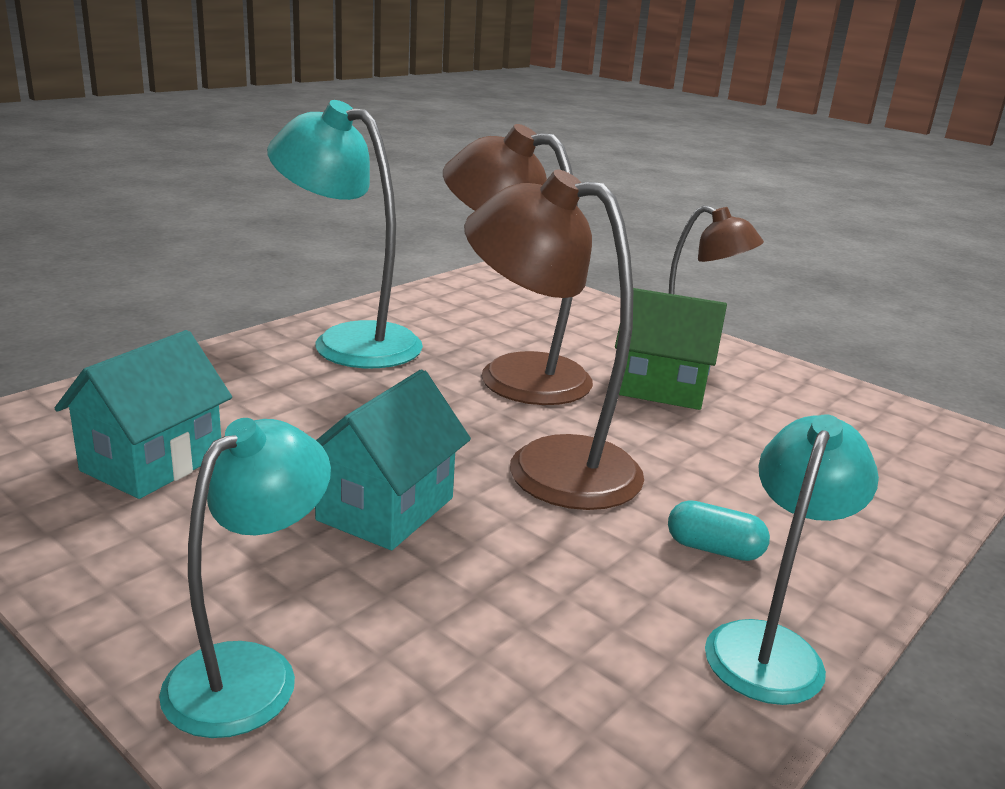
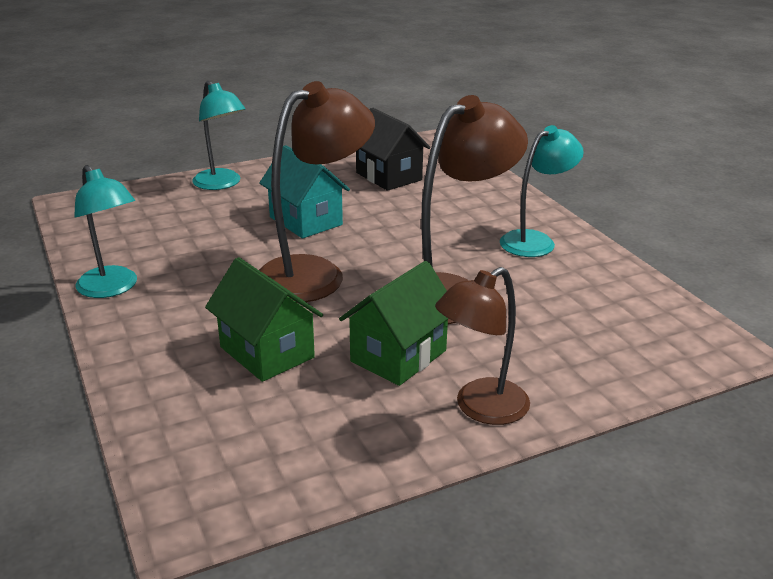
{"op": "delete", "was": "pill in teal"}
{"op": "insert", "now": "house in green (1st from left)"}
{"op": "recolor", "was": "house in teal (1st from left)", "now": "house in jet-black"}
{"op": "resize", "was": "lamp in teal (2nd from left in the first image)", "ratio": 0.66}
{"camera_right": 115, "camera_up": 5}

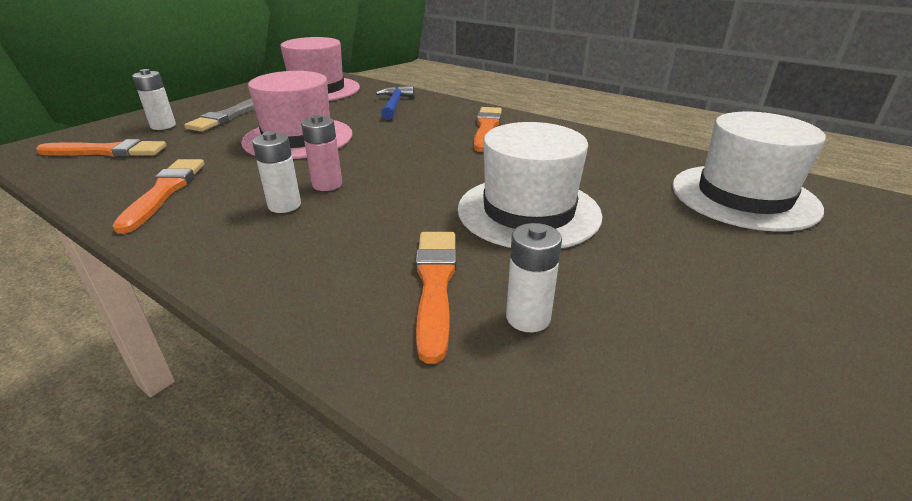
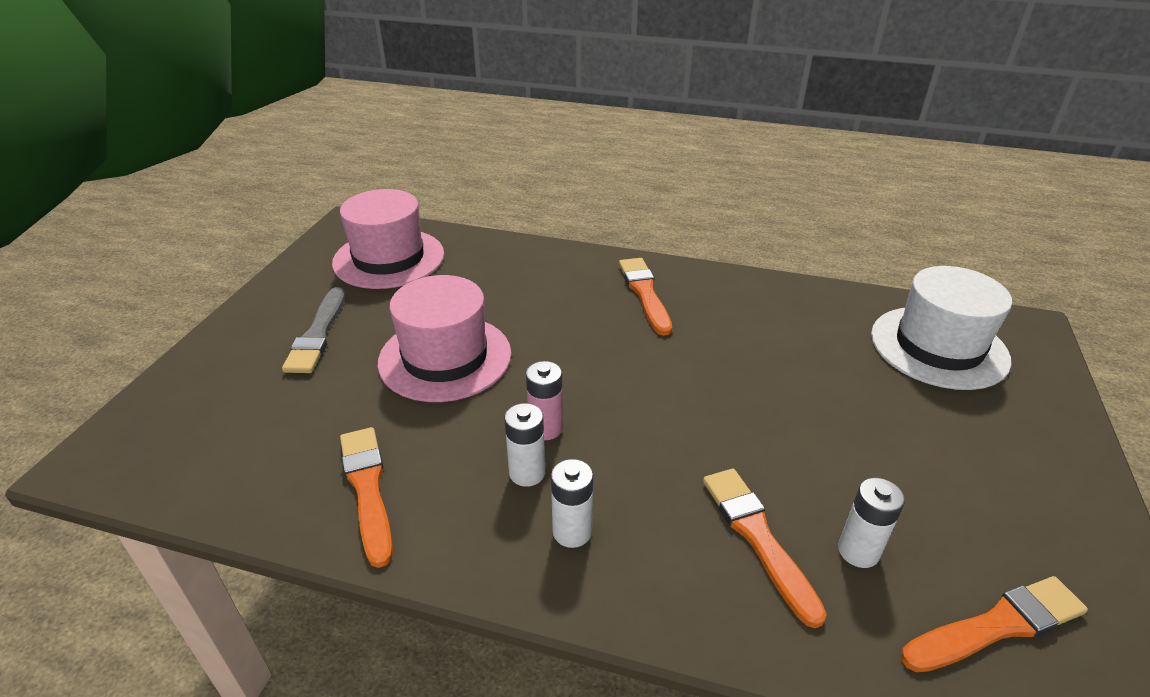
{"op": "delete", "was": "carpenter's hammer in cobalt"}
{"op": "delete", "was": "hat in white (1st from left)"}
{"op": "move", "was": "paintbrush in orange (1st from left in the first image)", "now": "paintbrush in orange (4th from left)"}
{"op": "move", "was": "power cell in white (1st from left in the first image)", "now": "power cell in white (2nd from left)"}
{"camera_right": -20, "camera_up": 5}

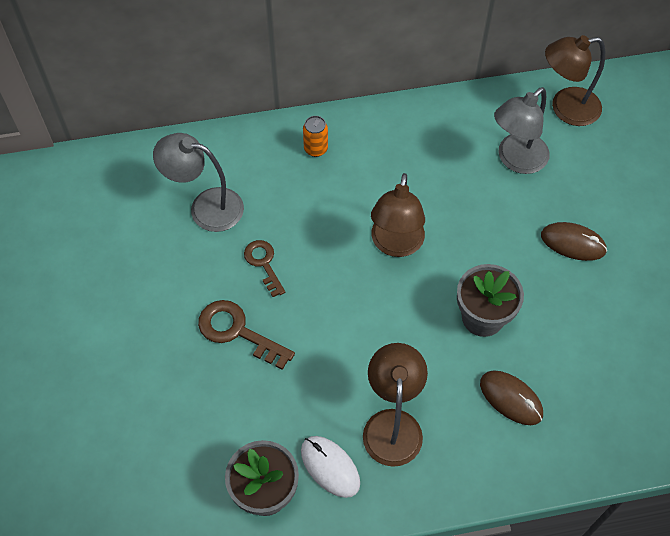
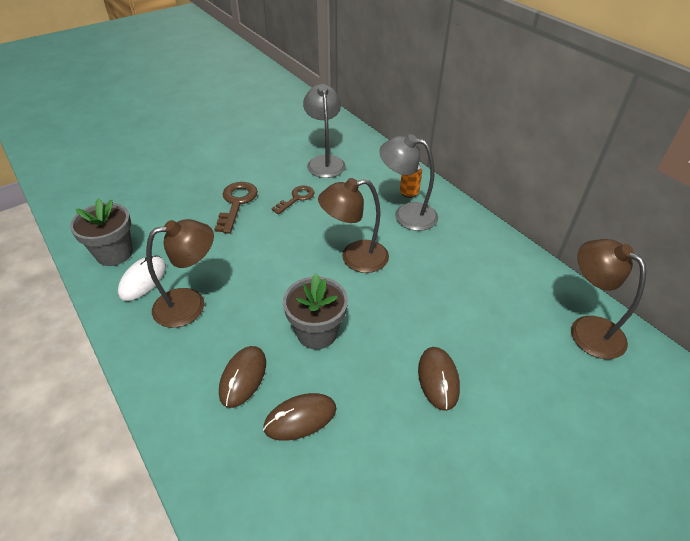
{"op": "insert", "now": "computer mouse in brown (2nd from left)"}
{"op": "move", "was": "lamp in gray (2nd from left)"}
{"camera_right": 65, "camera_up": -15}

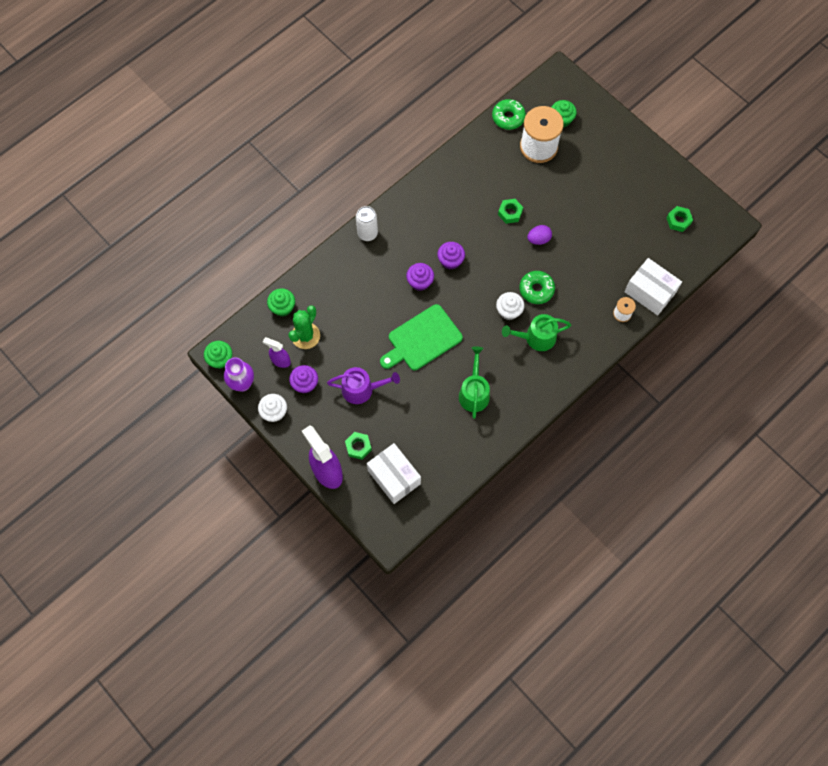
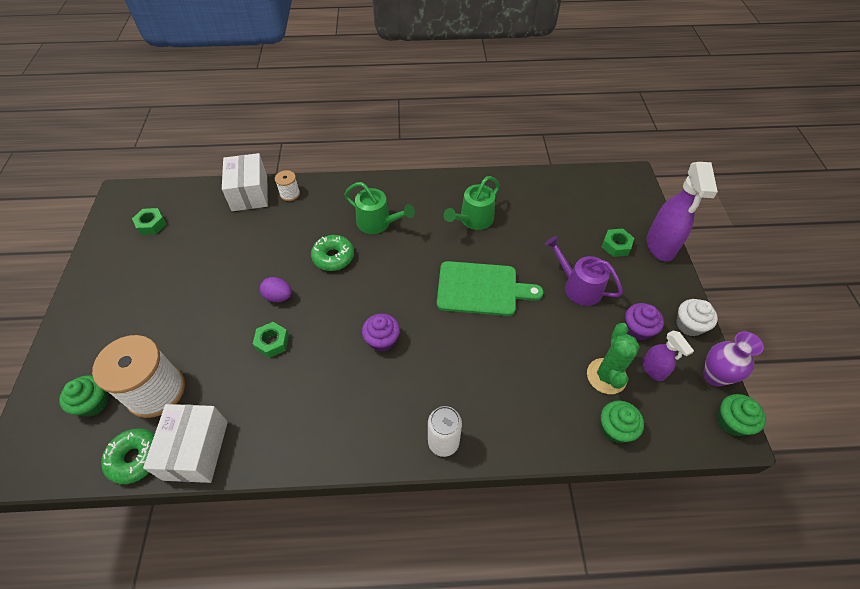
{"op": "delete", "was": "cupcake in purple (2nd from left)"}
{"op": "delete", "was": "cupcake in white (2nd from left)"}
{"op": "move", "was": "parcel in white (1st from left)"}
{"op": "rotate", "was": "saguaro cactus in green", "clockwise": -60}
{"camera_right": -140, "camera_up": -15}

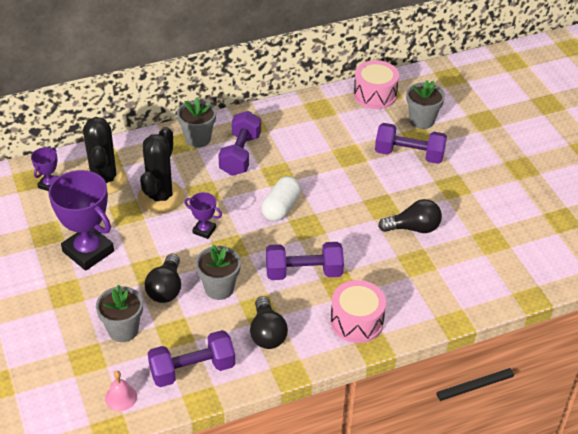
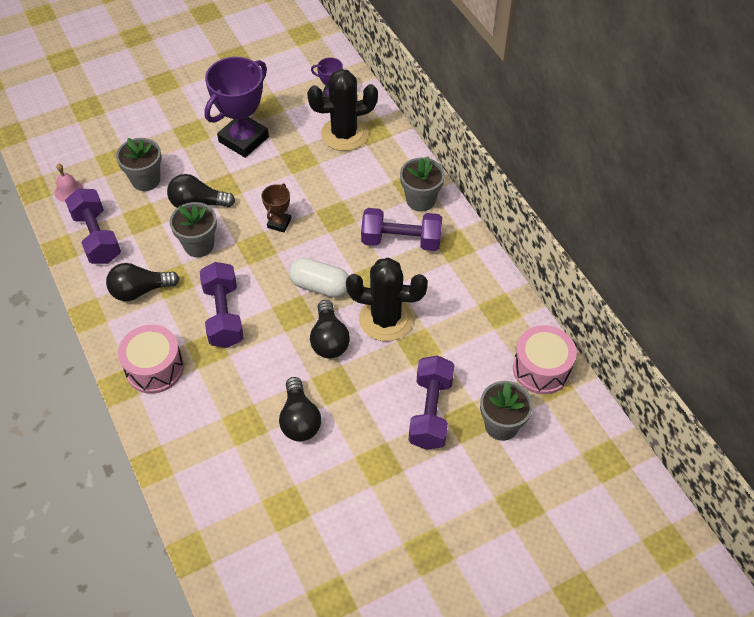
{"op": "insert", "now": "lightbulb in jet-black (4th from left)"}
{"op": "move", "was": "saguaro cactus in jet-black (2nd from left)"}
{"op": "recolor", "was": "award cup in purple (3rd from left)", "now": "award cup in brown"}
{"camera_right": 85, "camera_up": 10}

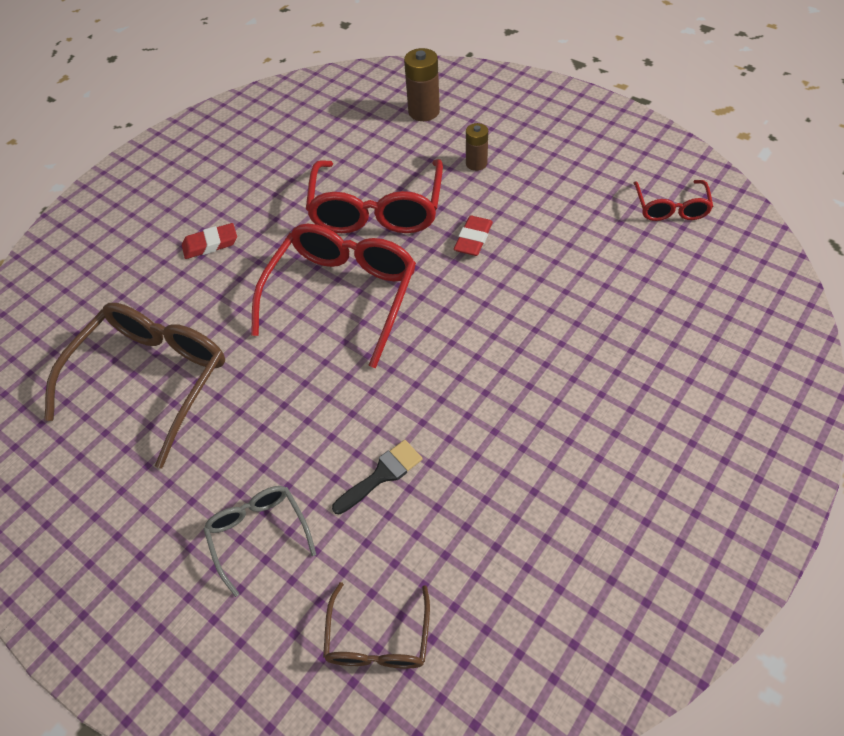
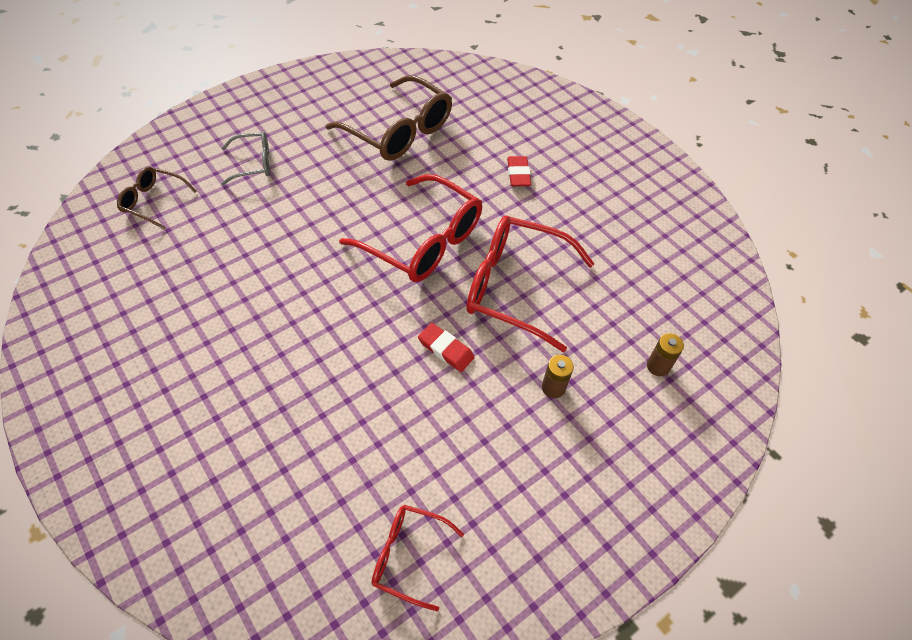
{"op": "delete", "was": "paintbrush in jet-black"}
{"op": "resize", "was": "power cell in brown (1st from left in the first image)", "ratio": 0.64}
{"camera_right": 100, "camera_up": 0}

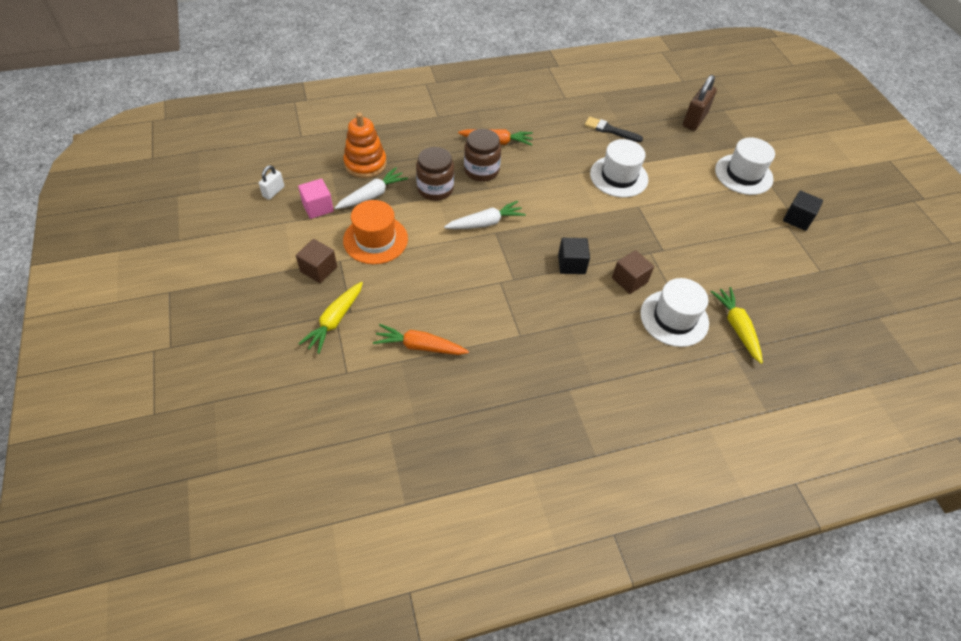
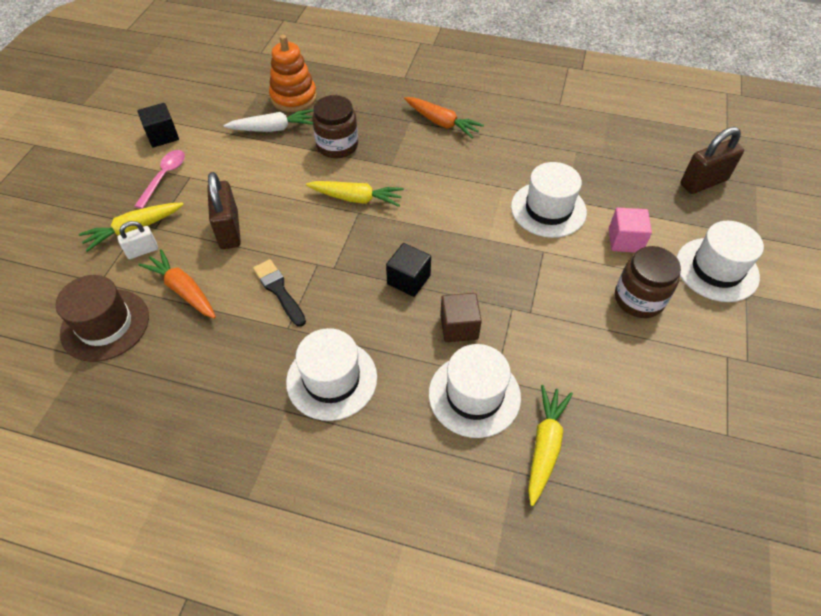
{"op": "delete", "was": "hat in orange"}
{"op": "insert", "now": "hat in brown"}
{"op": "insert", "now": "small lock in brown (1st from left)"}
{"op": "insert", "now": "hat in white (1st from left)"}
{"op": "move", "was": "small lock in white"}
{"op": "move", "was": "cube in rose-pink"}
{"op": "move", "was": "preserve jar in brown (2nd from left)"}
{"op": "move", "was": "paintbrush in jet-black"}
{"op": "move", "was": "cube in jet-black (2nd from left in the first image)", "now": "cube in jet-black (1st from left)"}
{"op": "replace", "was": "cube in brown (1st from left)", "now": "teaspoon in rose-pink"}
{"op": "recolor", "was": "root vegetable in white (2nd from left)", "now": "root vegetable in bright yellow (2nd from left)"}
{"camera_right": 35, "camera_up": 0}

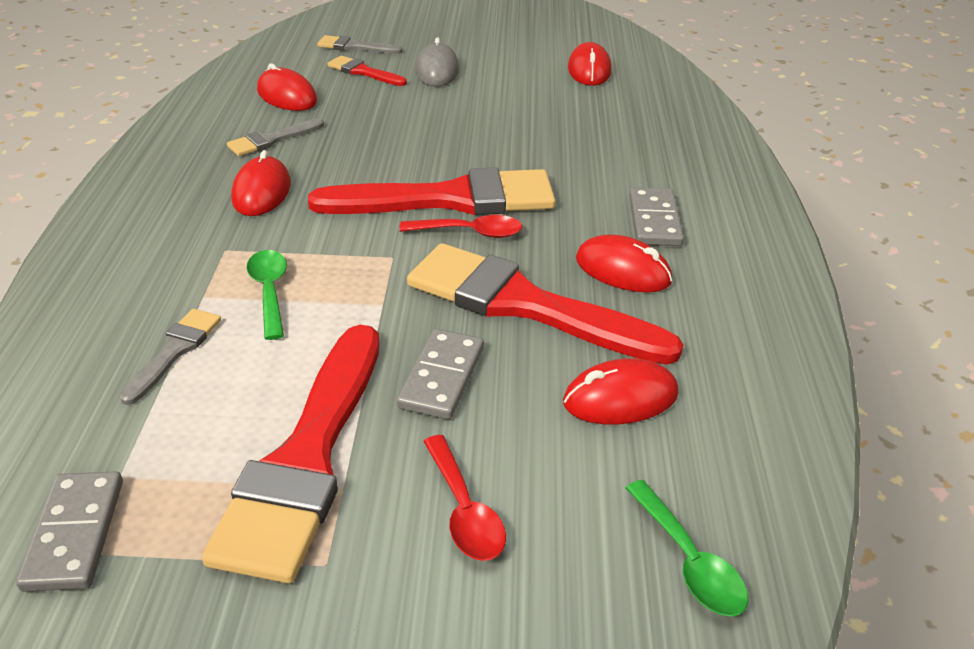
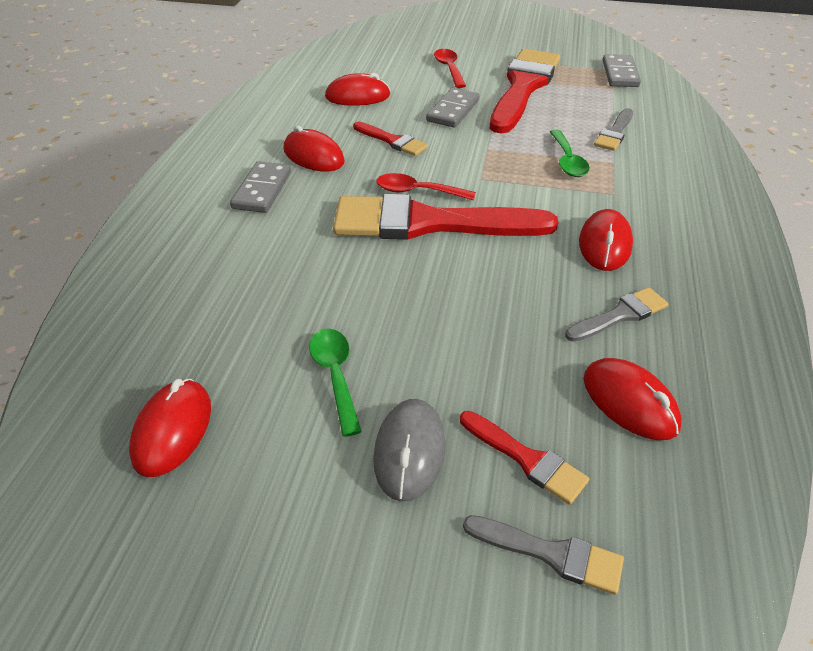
{"op": "move", "was": "teaspoon in green (2nd from left in the first image)", "now": "teaspoon in green (1st from left)"}
{"op": "resize", "was": "paintbrush in scarlet (4th from left in the first image)", "ratio": 0.46}
{"camera_right": -170, "camera_up": 5}

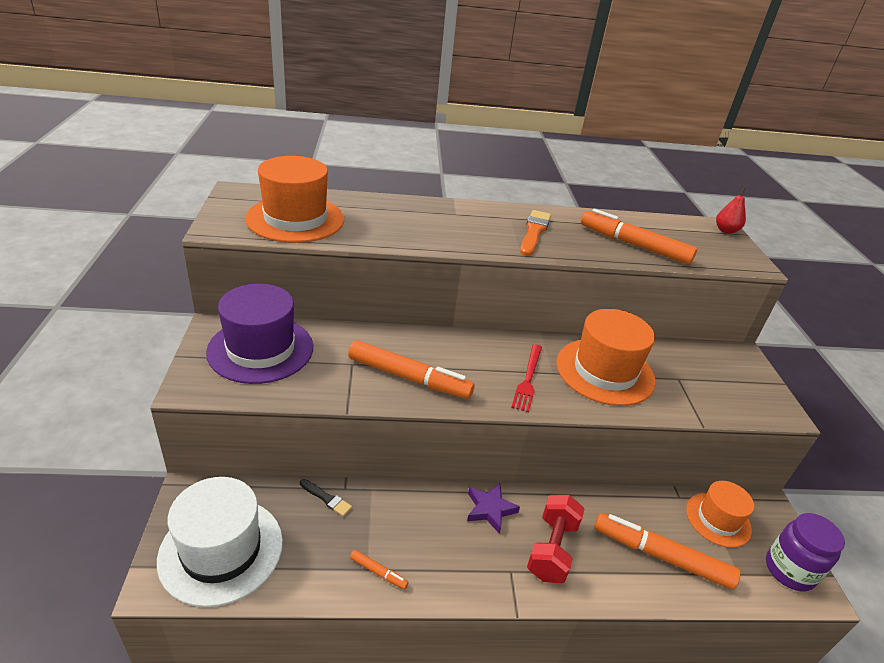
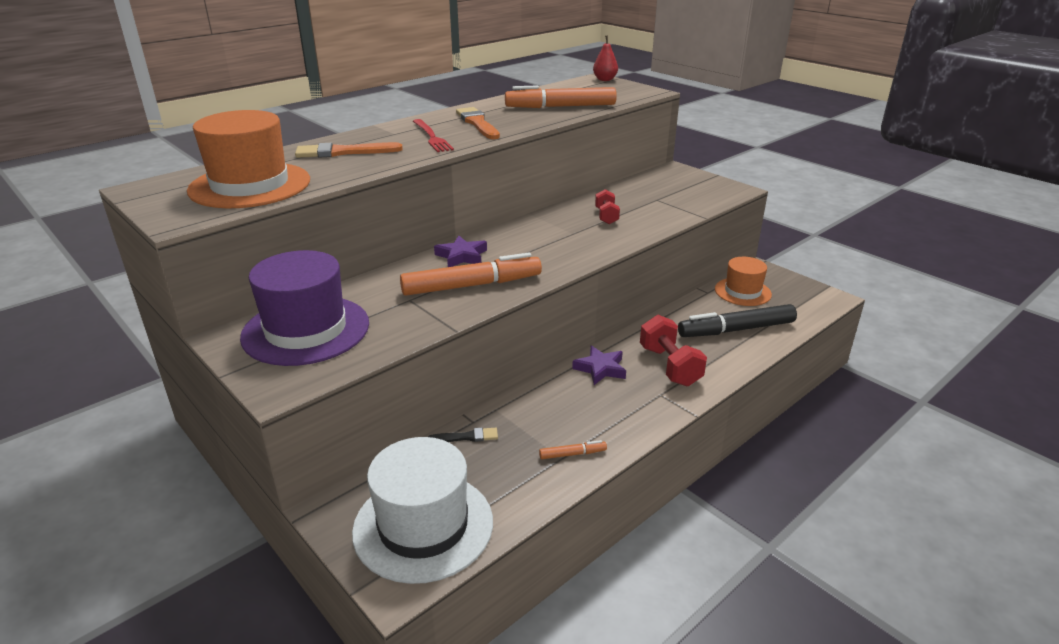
{"op": "delete", "was": "preserve jar in purple"}
{"op": "insert", "now": "paintbrush in orange (1st from left)"}
{"op": "insert", "now": "star shape in purple (1st from left)"}
{"op": "move", "was": "fork in scarlet"}
{"op": "replace", "was": "hat in orange (2nd from left)", "now": "free weight in scarlet (1st from left)"}
{"op": "recolor", "was": "felt pen in orange (4th from left)", "now": "felt pen in jet-black"}
{"camera_right": -35, "camera_up": -5}

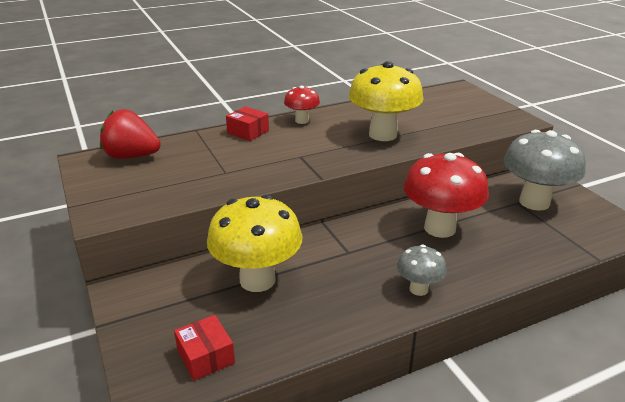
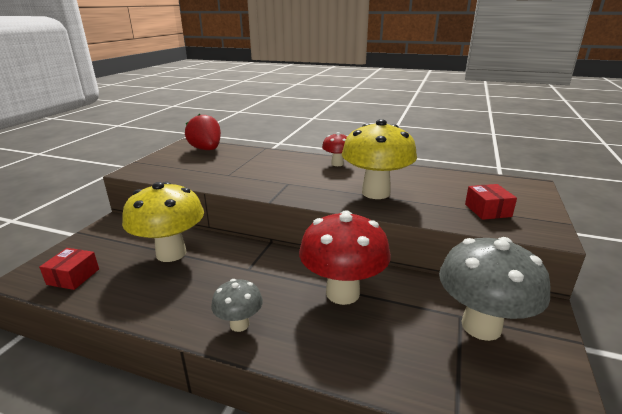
{"op": "move", "was": "parcel in scarlet (2nd from left)"}
{"camera_right": 45, "camera_up": -5}

